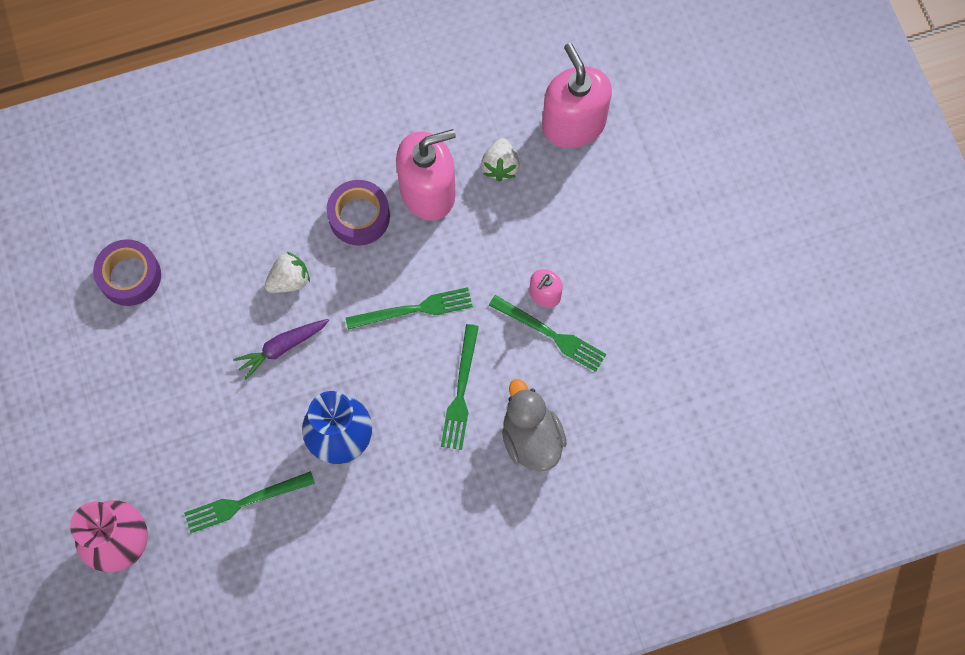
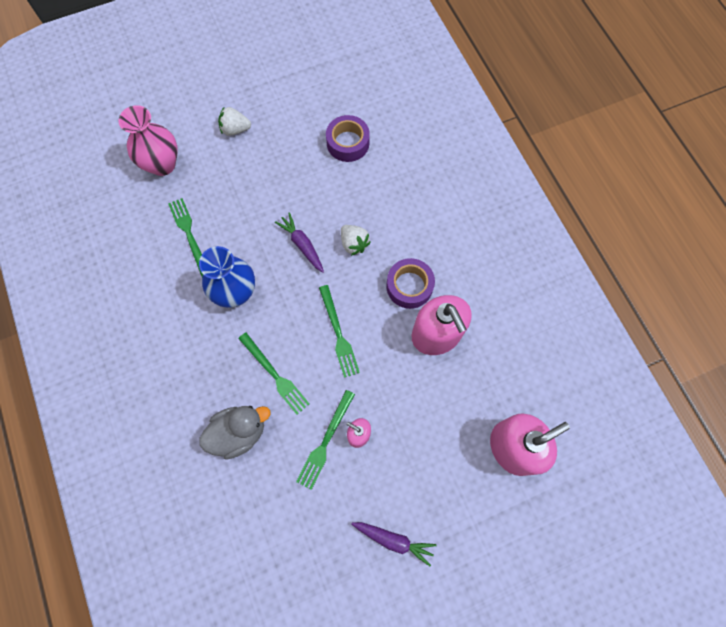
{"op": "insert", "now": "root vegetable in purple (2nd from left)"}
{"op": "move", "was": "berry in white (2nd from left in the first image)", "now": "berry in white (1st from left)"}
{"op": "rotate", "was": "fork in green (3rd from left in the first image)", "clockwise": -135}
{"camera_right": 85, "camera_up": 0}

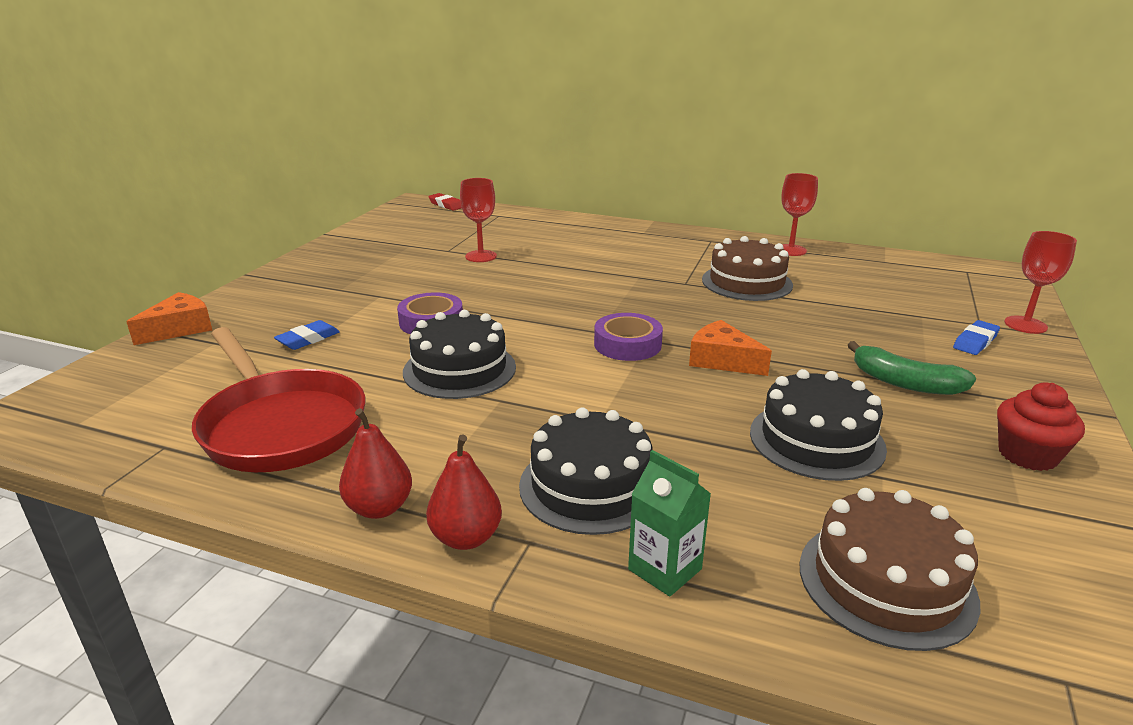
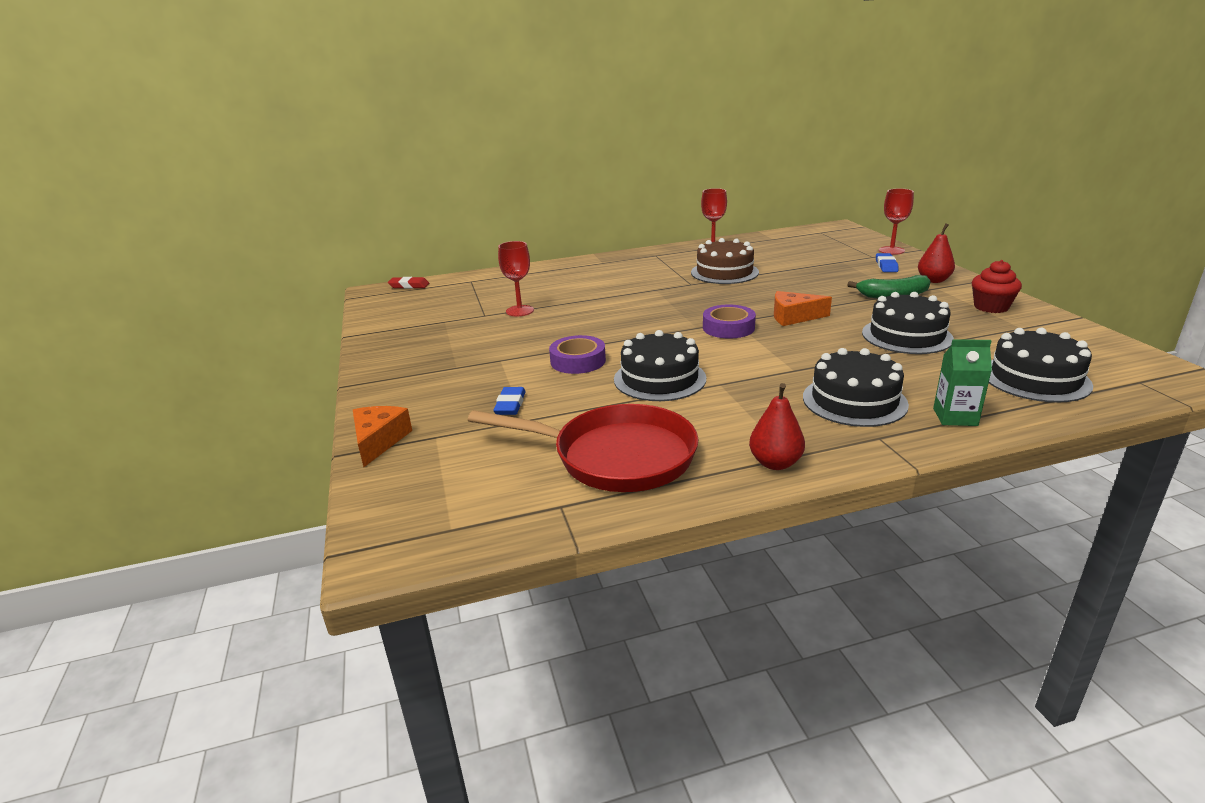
{"op": "move", "was": "pear in scarlet (2nd from left)"}
{"op": "recolor", "was": "layer cake in brown (2nd from left)", "now": "layer cake in jet-black (4th from left)"}
{"camera_right": -35, "camera_up": 0}

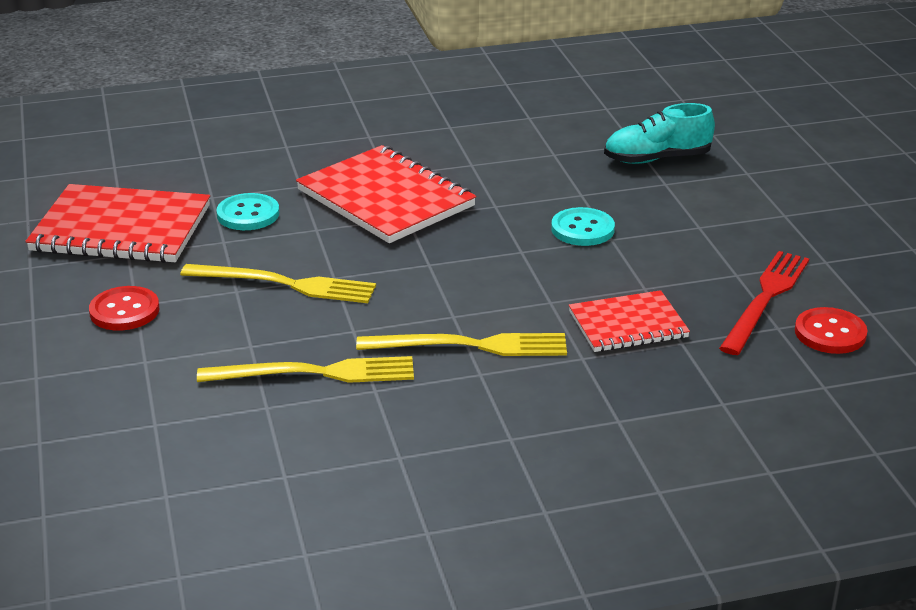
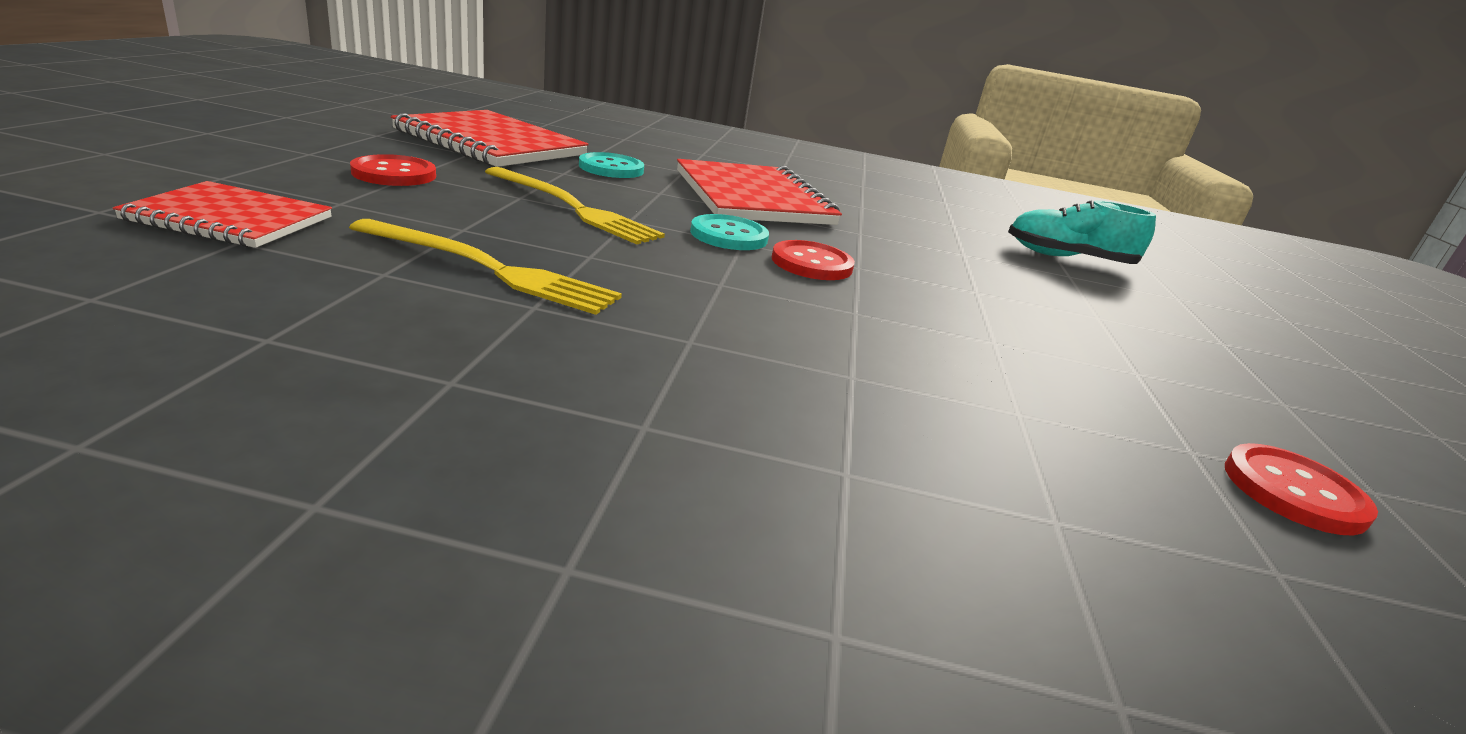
{"op": "delete", "was": "fork in bright yellow (3rd from left)"}
{"op": "delete", "was": "fork in scarlet"}
{"op": "insert", "now": "shirt button in scarlet (2nd from left)"}
{"op": "move", "was": "shirt button in teal (2nd from left)"}
{"op": "move", "was": "exercise book in scarlet (3rd from left in the first image)", "now": "exercise book in scarlet (1st from left)"}
{"camera_right": 20, "camera_up": -5}

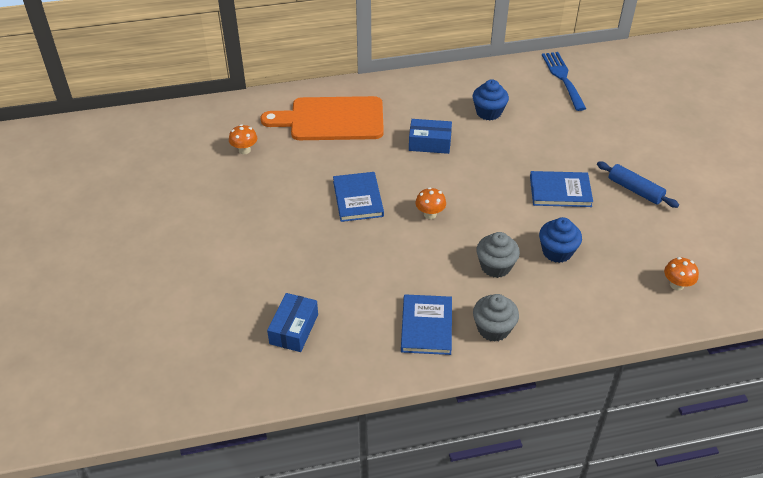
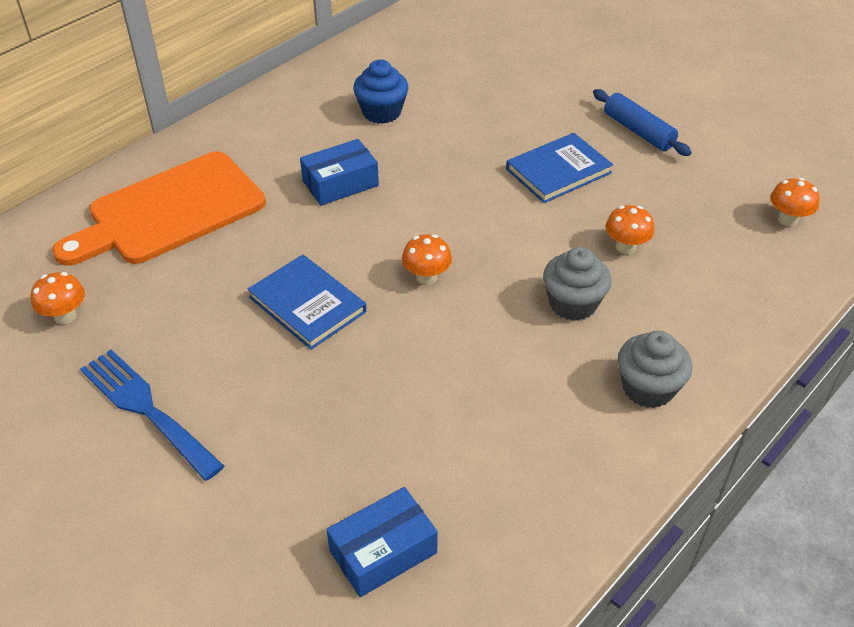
{"op": "delete", "was": "book in cobalt (2nd from left)"}
{"op": "move", "was": "fork in cobalt"}
{"op": "replace", "was": "cupcake in cobalt (2nd from left)", "now": "mushroom in orange (3rd from left)"}
{"op": "rotate", "was": "parcel in cobalt (1st from left in the first image)", "clockwise": 75}
{"op": "rotate", "was": "dough roller in cobalt", "clockwise": 45}
{"camera_right": -35, "camera_up": 0}

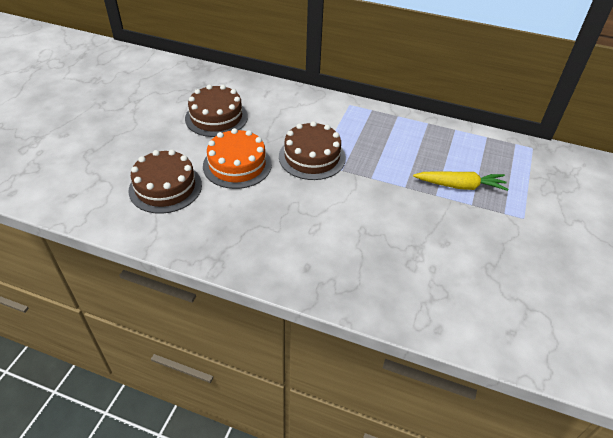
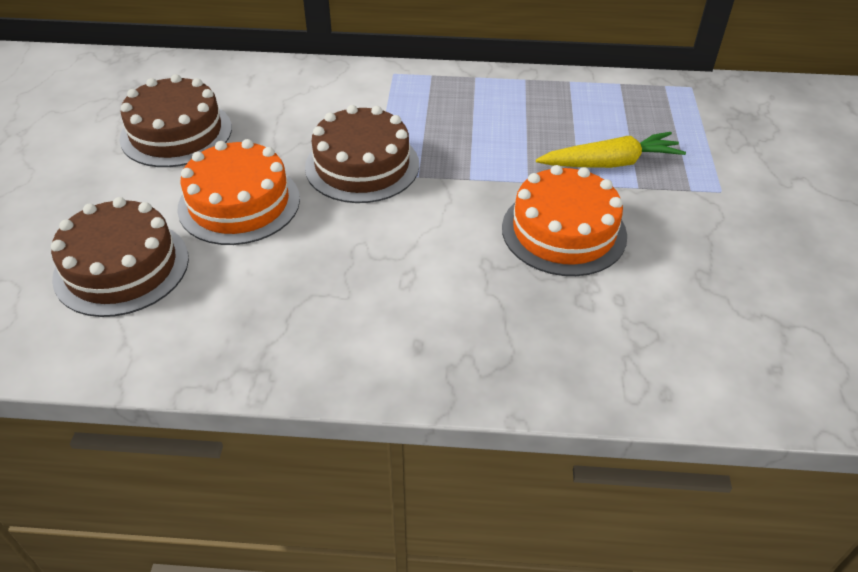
{"op": "insert", "now": "layer cake in orange (2nd from left)"}
{"camera_right": -15, "camera_up": 0}

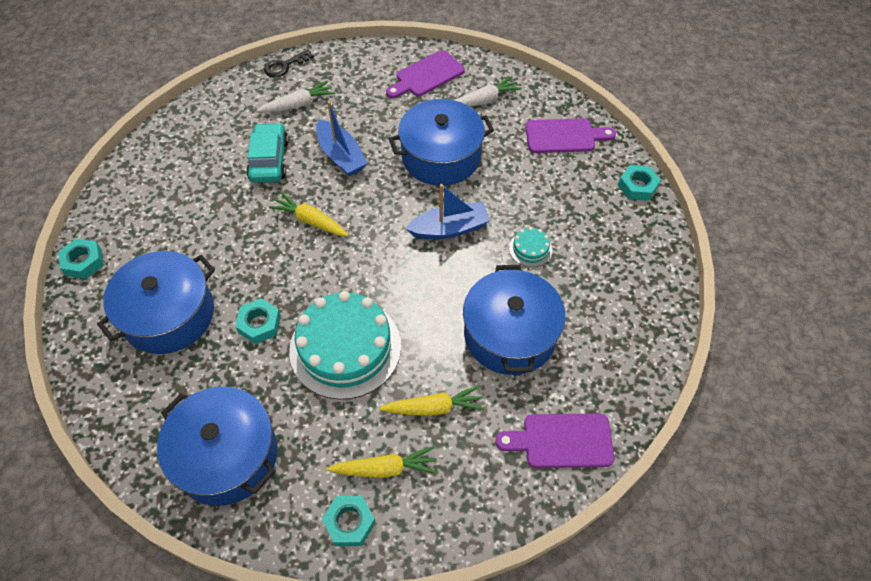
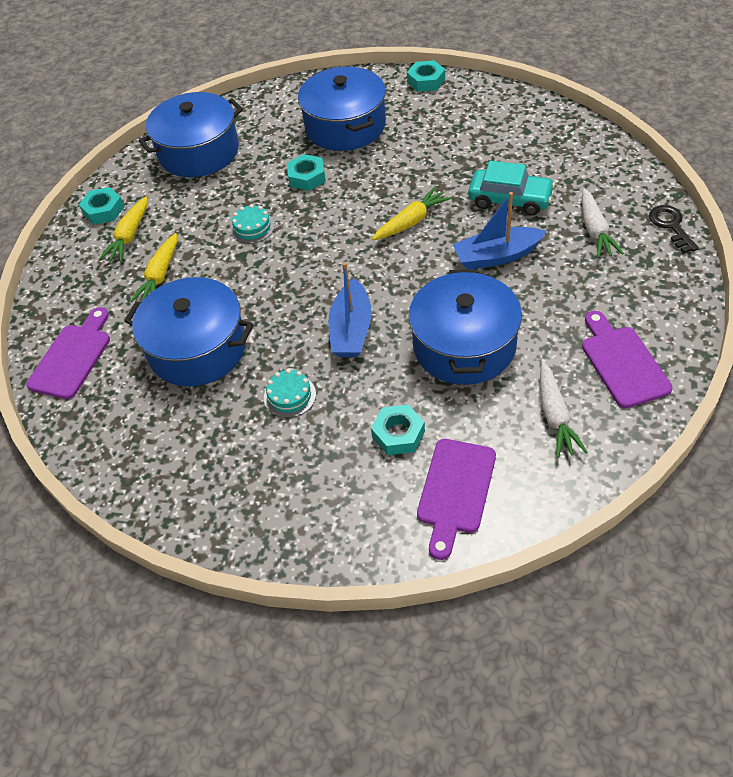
{"op": "move", "was": "nut in teal (4th from left in the first image)", "now": "nut in teal (3rd from left)"}
{"op": "resize", "was": "layer cake in teal (1st from left)", "ratio": 0.42}
{"camera_right": 115, "camera_up": -5}

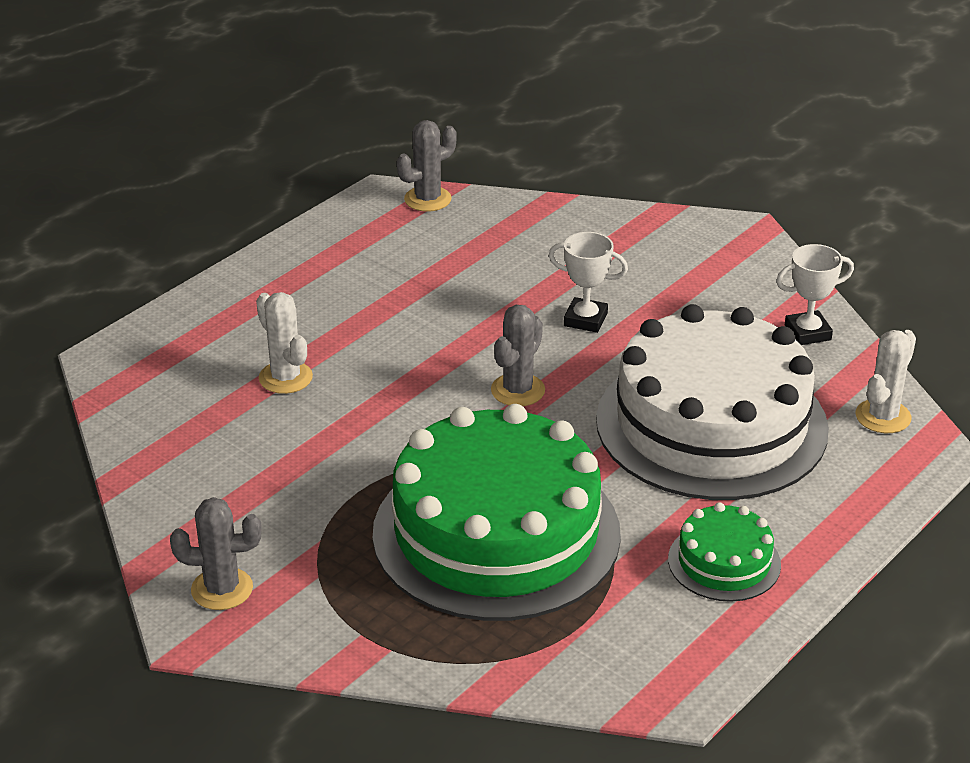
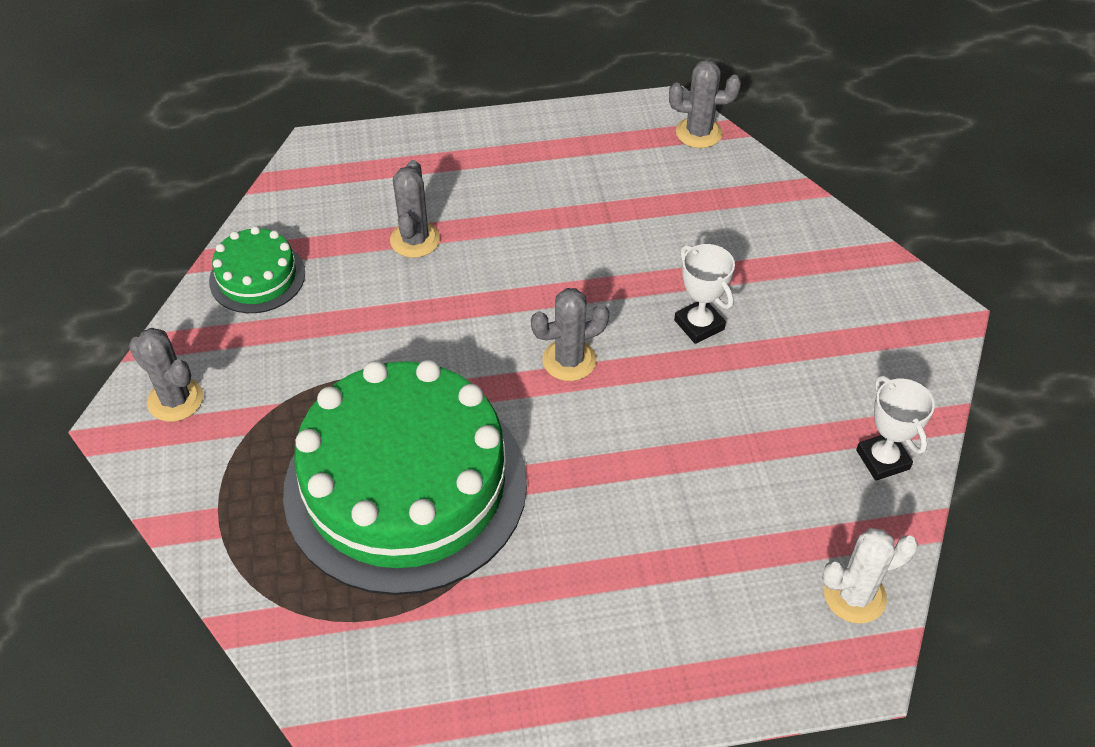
{"op": "delete", "was": "layer cake in white"}
{"op": "move", "was": "layer cake in green (2nd from left in the first image)", "now": "layer cake in green (1st from left)"}
{"op": "recolor", "was": "saguaro cactus in white (1st from left)", "now": "saguaro cactus in gray (2nd from left)"}
{"op": "rotate", "was": "award cup in white (2nd from left)", "clockwise": 45}
{"camera_right": 40, "camera_up": 15}

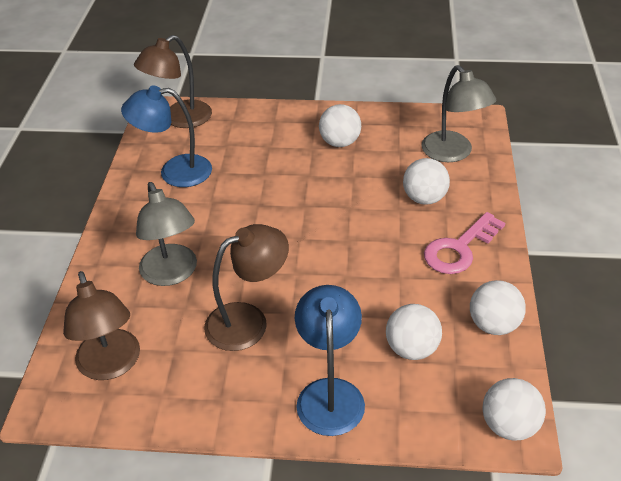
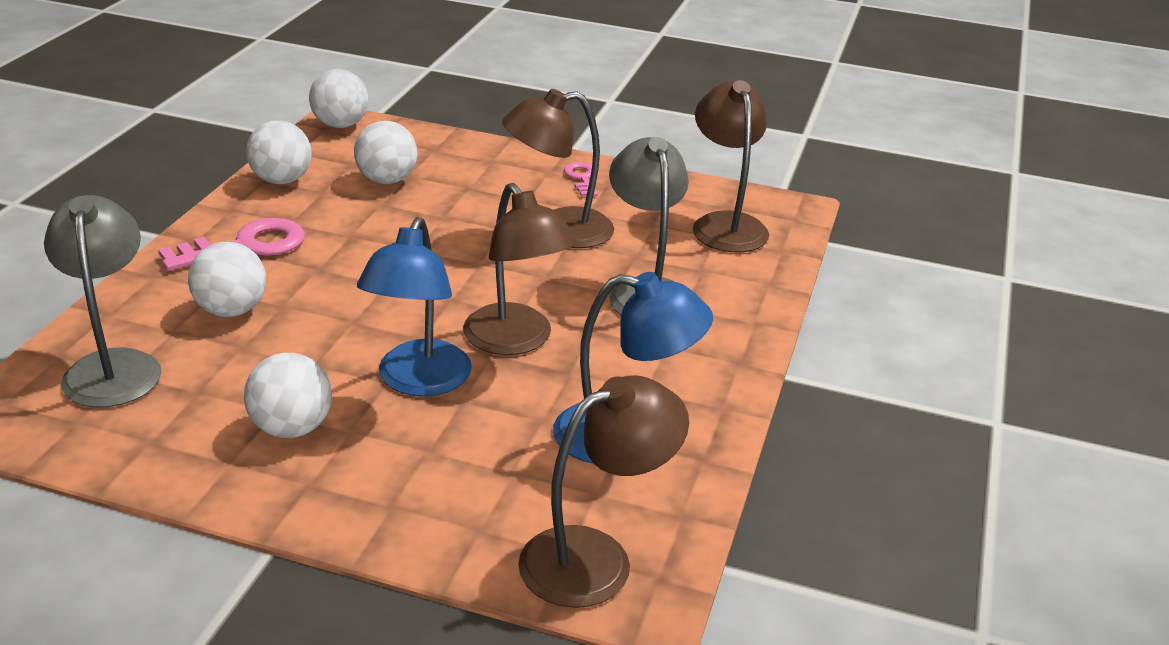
{"op": "insert", "now": "lamp in brown (1st from left)"}
{"op": "insert", "now": "latchkey in rose-pink (2nd from left)"}
{"op": "move", "was": "lamp in cobalt (2nd from left in the first image)", "now": "lamp in cobalt (1st from left)"}
{"camera_right": -170, "camera_up": -10}

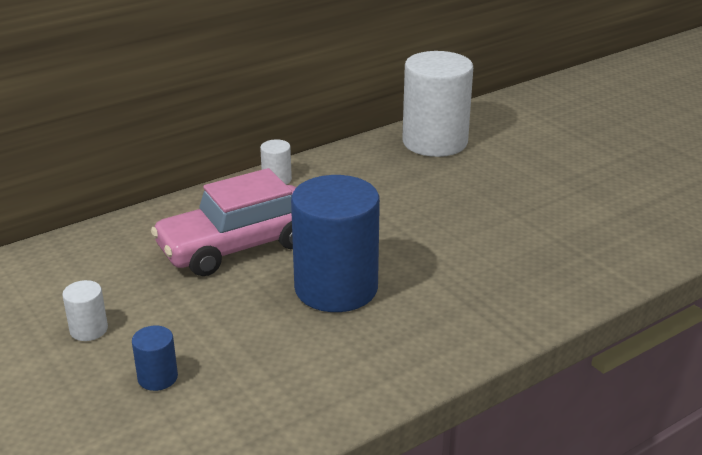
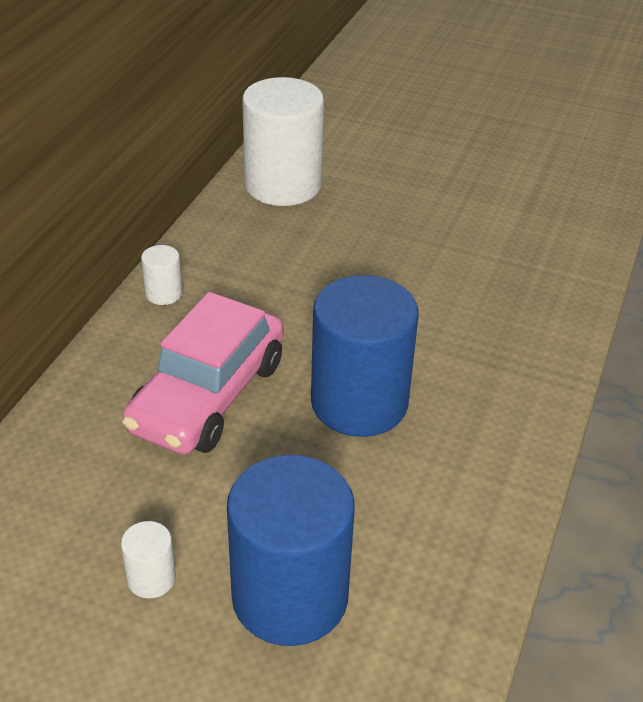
{"op": "resize", "was": "cylinder shape in cobalt (1st from left)", "ratio": 2.37}
{"camera_right": -35, "camera_up": 10}

